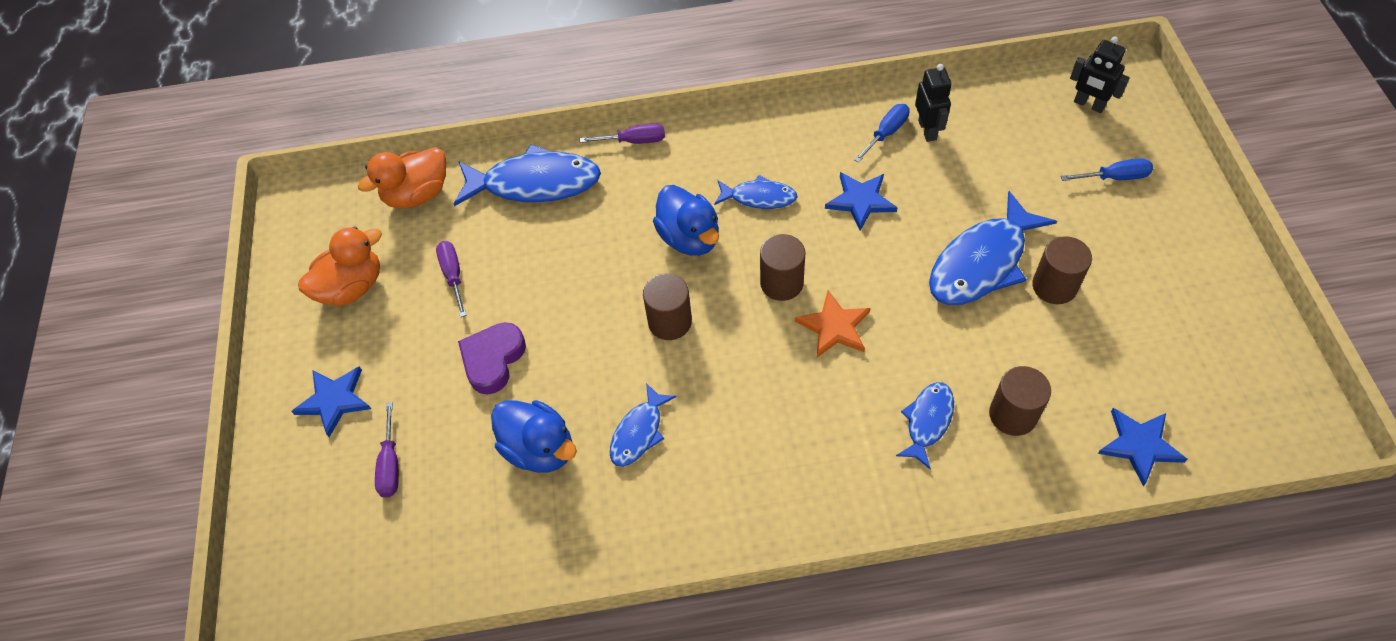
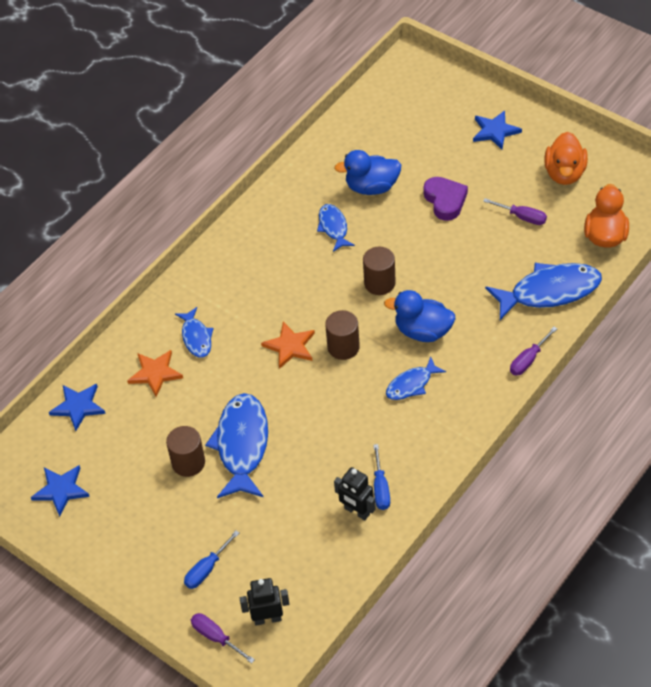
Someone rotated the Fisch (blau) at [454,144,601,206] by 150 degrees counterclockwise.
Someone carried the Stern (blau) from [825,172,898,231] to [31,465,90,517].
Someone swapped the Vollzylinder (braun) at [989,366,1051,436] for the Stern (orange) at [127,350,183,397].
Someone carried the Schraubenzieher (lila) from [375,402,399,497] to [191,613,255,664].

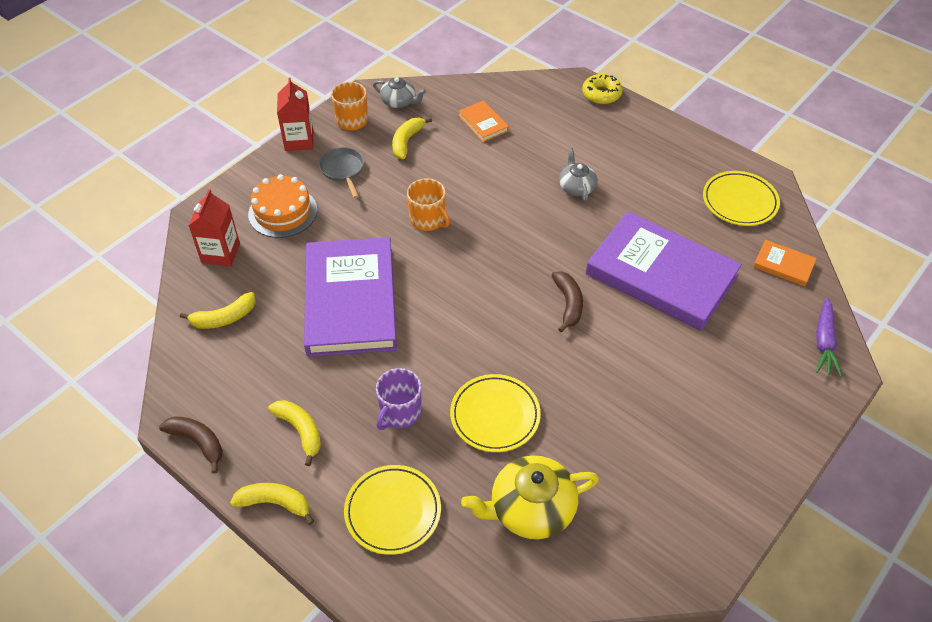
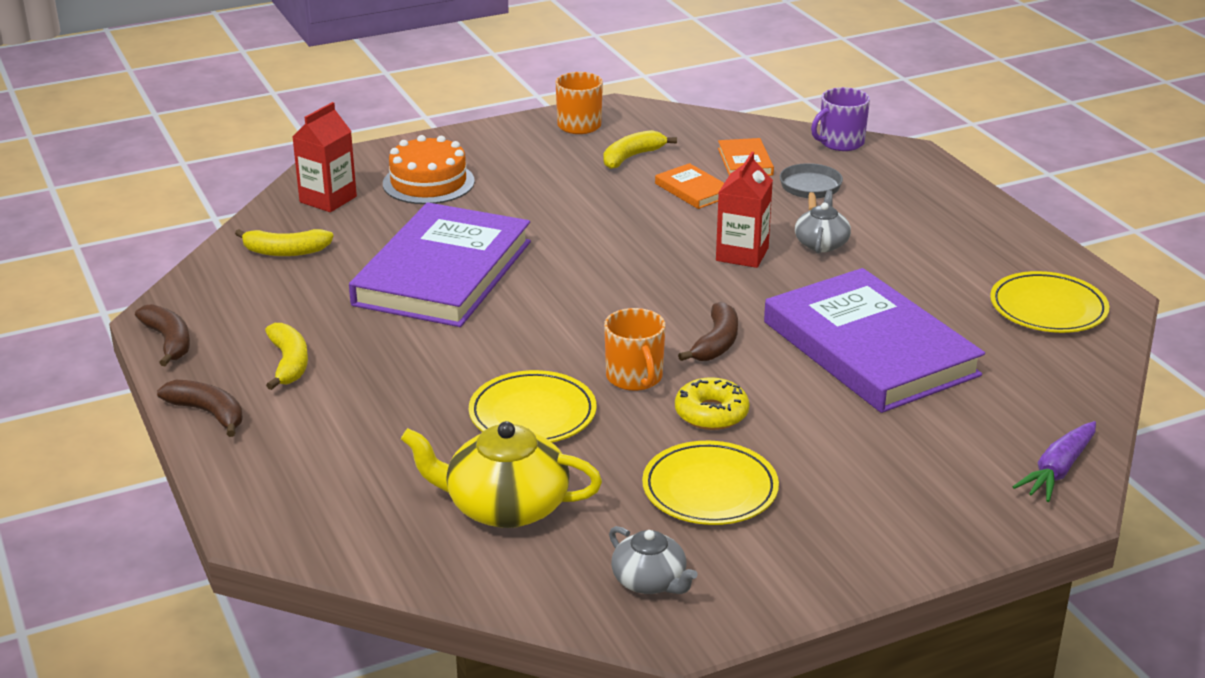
Someone carried the Donut (gelb) from [582,74,623,104] to [675,378,749,430].
Someone carried the Teekanne (grau) from [373,77,426,108] to [609,526,698,594].
Someone carried the Getränkekarton (rot) from [277,78,313,151] to [716,152,773,268].
Someone carried the Pfanne (grau) from [319,147,364,198] to [779,163,843,211].
Someone carried the Tasse (orange) from [407,178,450,231] to [604,308,666,391].
Someone carried the Buch (orange) from [753,240,817,286] to [655,163,724,209].
Someone carried the Tasse (lila) from [376,368,422,430] to [811,87,870,151].
Someone carried the Teller (gelb) from [344,465,441,555] to [642,441,779,525].
Someone repainted the Banane (gelb) at [230,483,314,525], which became the Banane (braun) at [157,380,243,437].

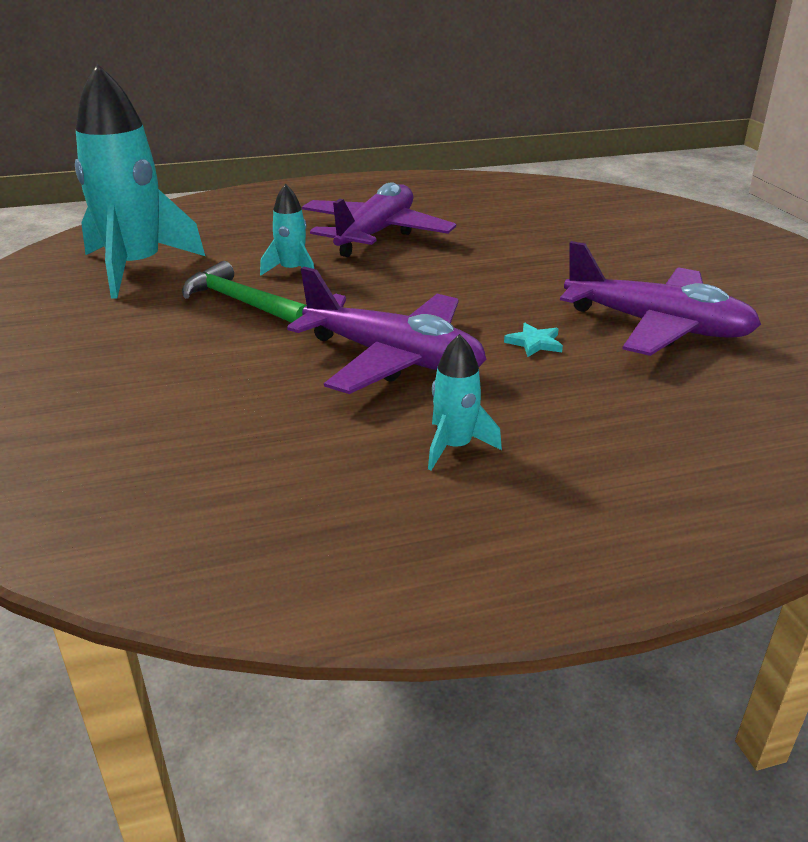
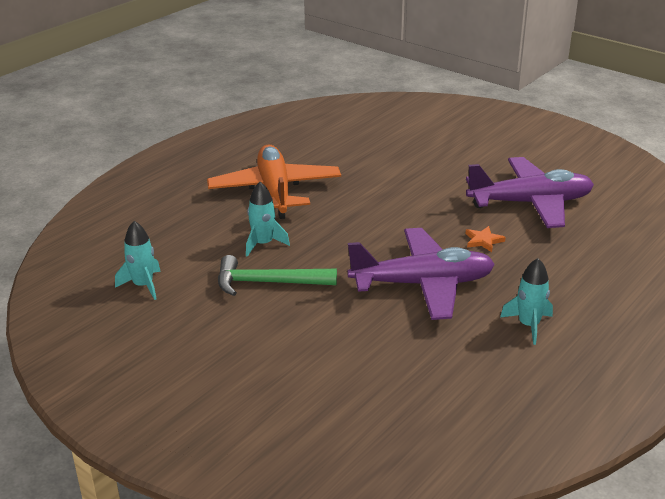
Someone scaled the Rakete (türkis) at [75,64,205,298] by 0.46.
Someone repainted the Flugzeug (lila) at [302,182,456,257], which became the Flugzeug (orange) at [207,145,341,219].
Someone repainted the Stern (türkis) at [504,323,563,357], which became the Stern (orange) at [466,226,505,252].

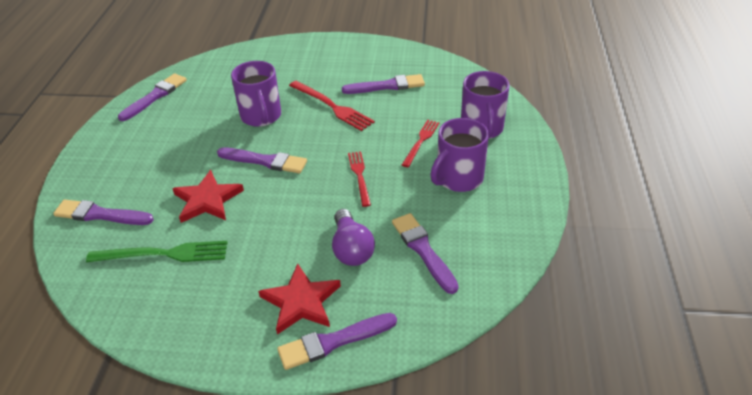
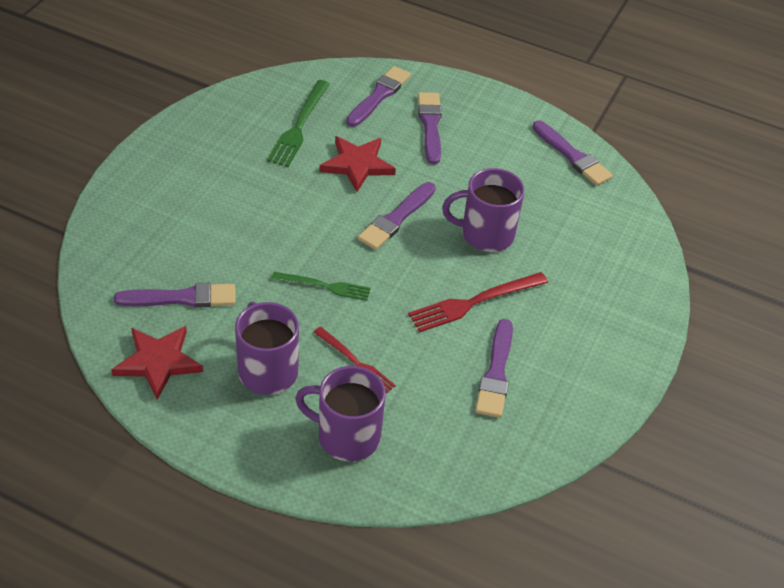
Someone repainted the Gabel (rot) at [348,151,371,207], which became the Gabel (grün) at [272,272,371,301].
Someone took away the Glühbirne (lila) at [332,209,375,266].
Someone carried the Stern (rot) from [258,263,341,334] to [111,326,203,400].
Someone carried the Pinsel (lila) from [277,313,397,370] to [418,92,442,164].

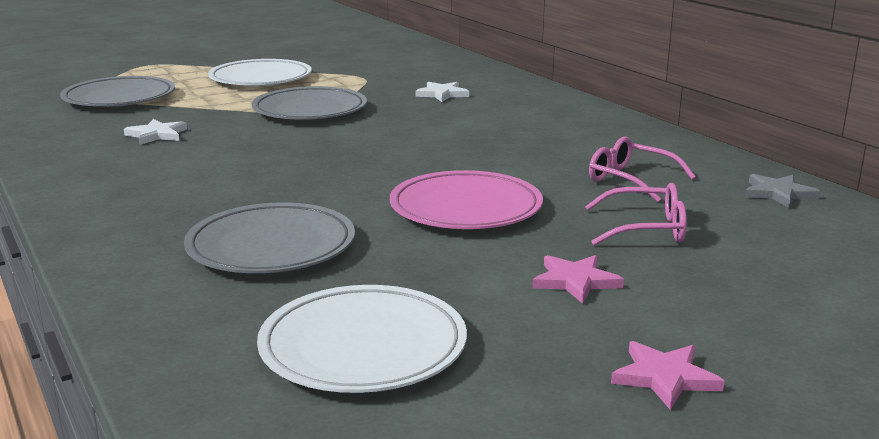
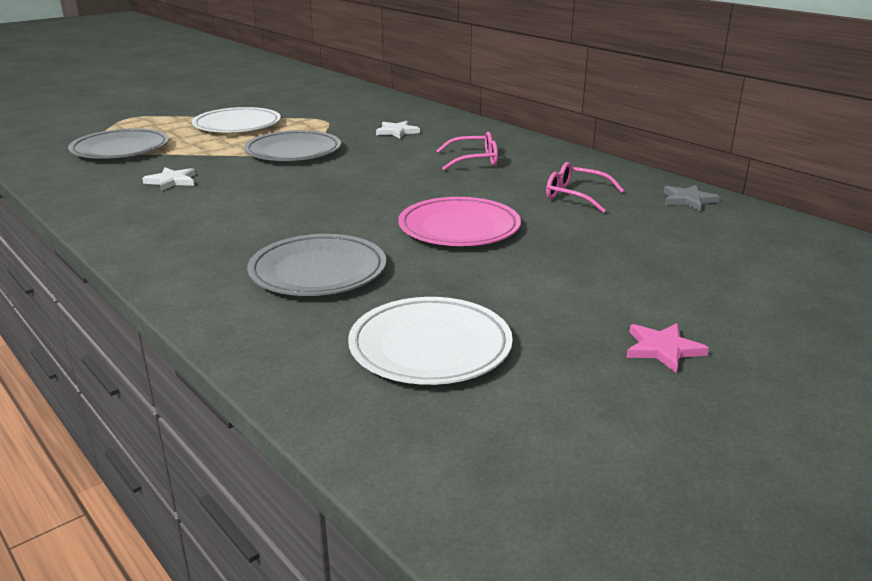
Someone carried the Brille (rosa) from [585,183,687,246] to [436,132,498,170].
Someone took away the Stern (rosa) at [532,255,624,304].

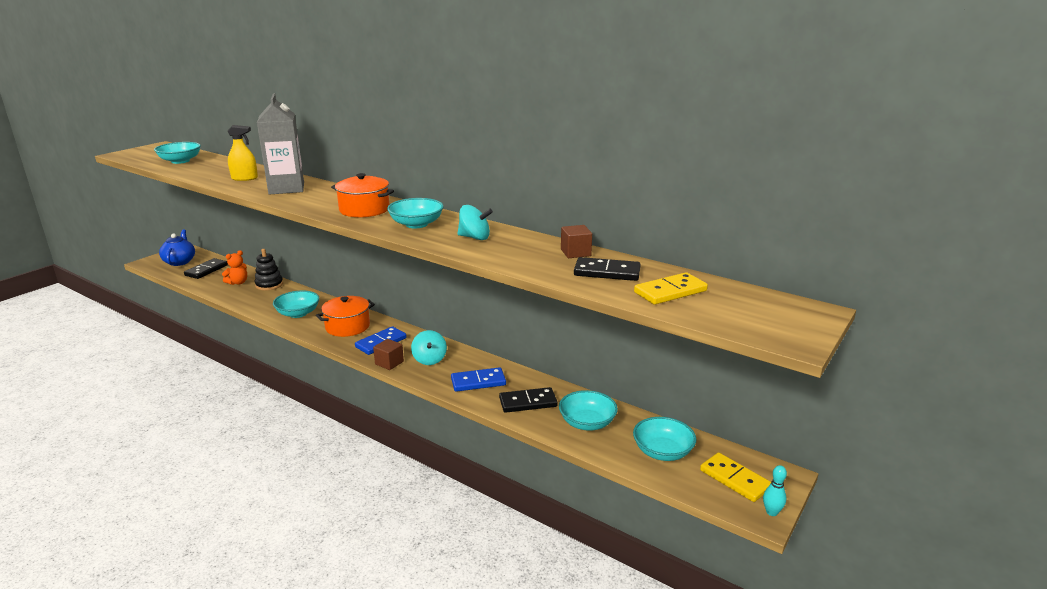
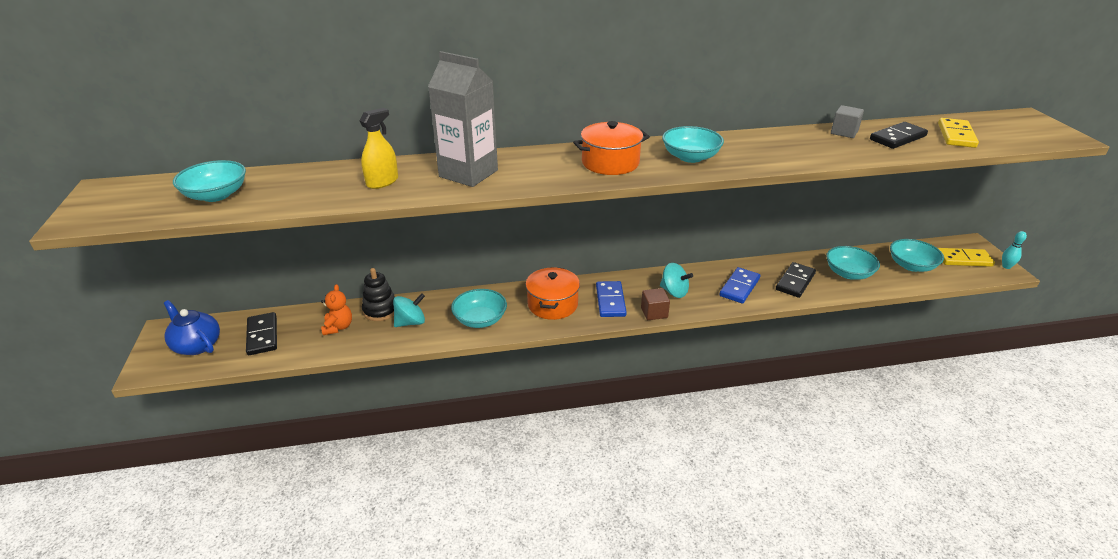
Someone carried the Kreisel (türkis) from [457,205,493,240] to [393,293,425,327].
Someone repainted the Kubus (braun) at [561,225,592,258], which became the Kubus (grau) at [831,105,864,138].

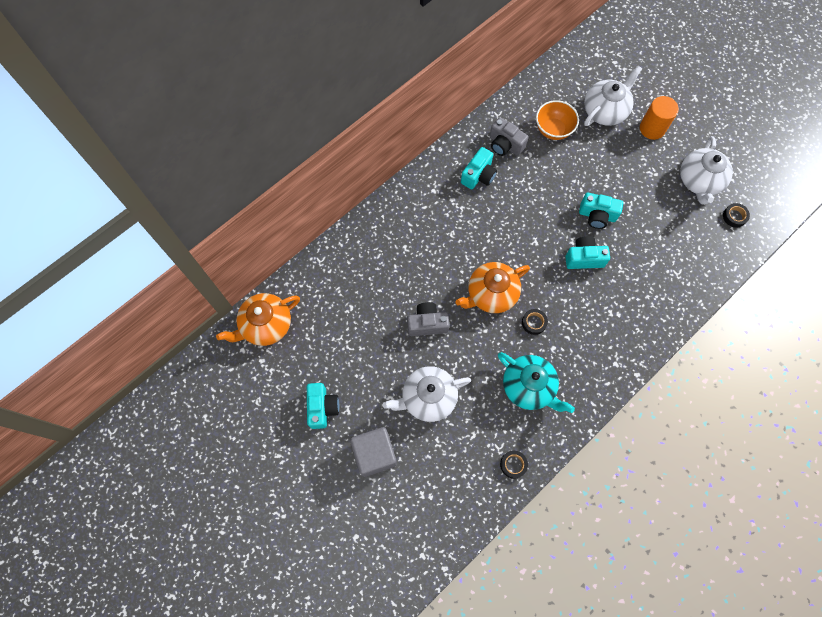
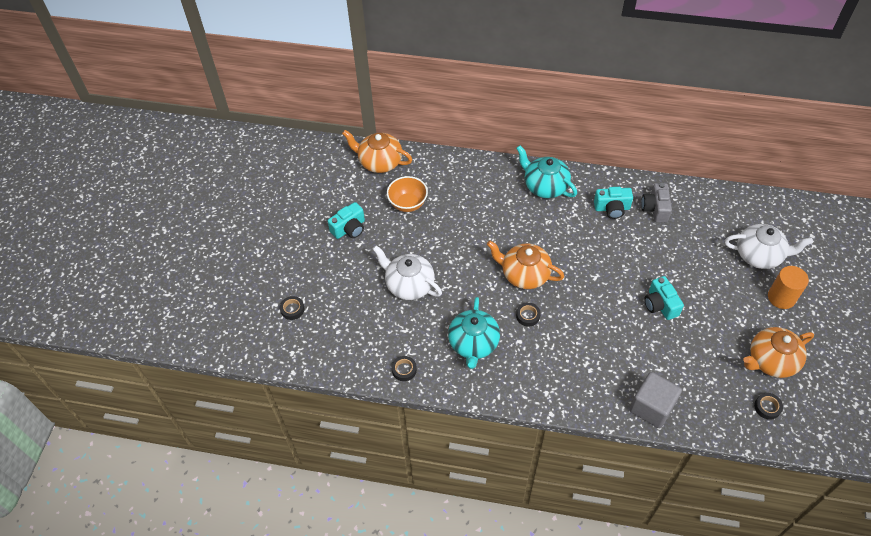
Someone carried the Schüssel (orange) from [536,100,579,140] to [387,176,428,212].
Someone repainted the Teekanne (weiß) at [680,136,733,205], which became the Teekanne (orange) at [743,327,814,378].
Someone took away the Kamera (türkis) at [565,236,610,269].
Someone took away the Kamera (grau) at [407,302,450,336].
Someone carried the Kubus (grau) from [350,427,397,477] to [630,372,682,428].
Someone put down the Teekanne (türkis) at [516,145,577,198].
Someone put down the Klebeband (schwarz) at [280,296,304,320].

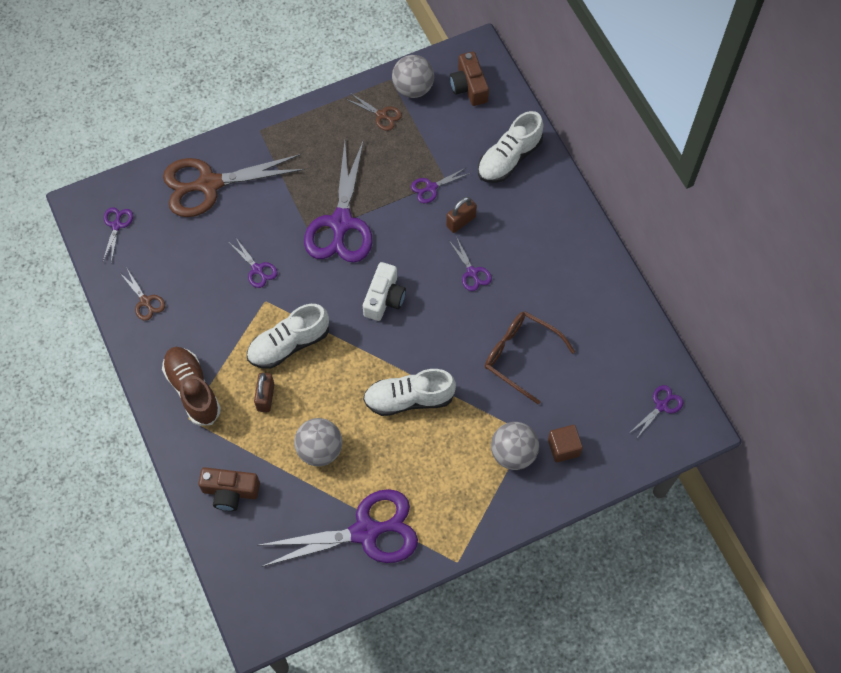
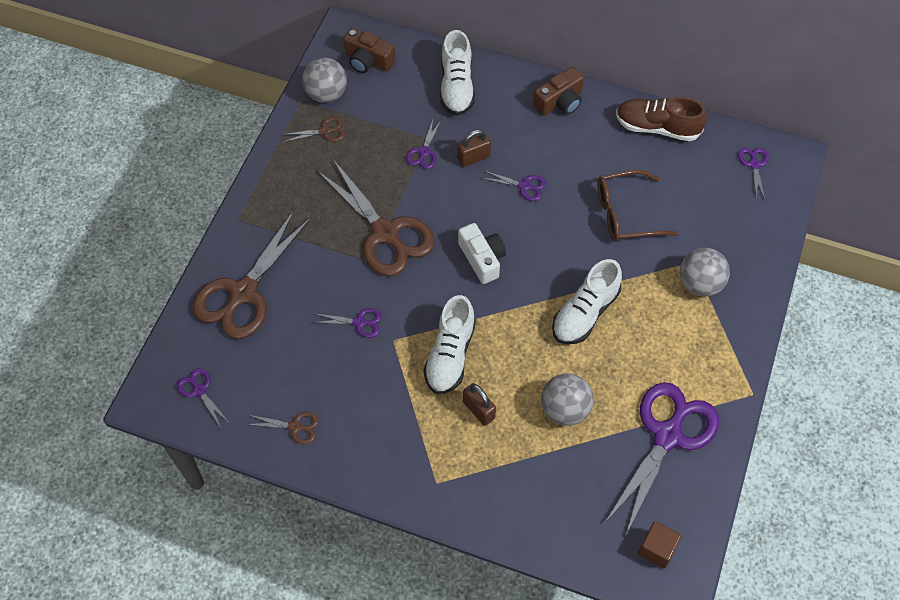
Someone repainted the Schere (lila) at [304,139,373,263], which became the Schere (braun) at [317,159,435,276].
Someone rotated the Vorhängeschloss (braun) at [446,197,477,233] by 60 degrees clockwise.
Someone carried the Schuh (braun) from [162,347,221,426] to [616,97,707,141].
Someone carried the Kubus (braun) from [548,425,583,463] to [638,521,682,568].
Someone carried the Kamera (braun) from [198,467,260,511] to [533,67,584,116].

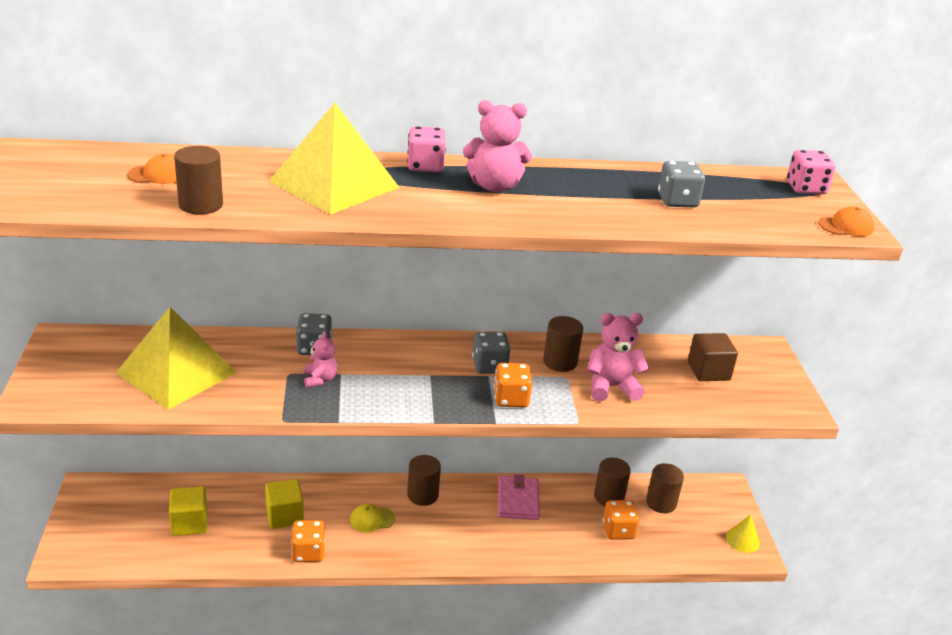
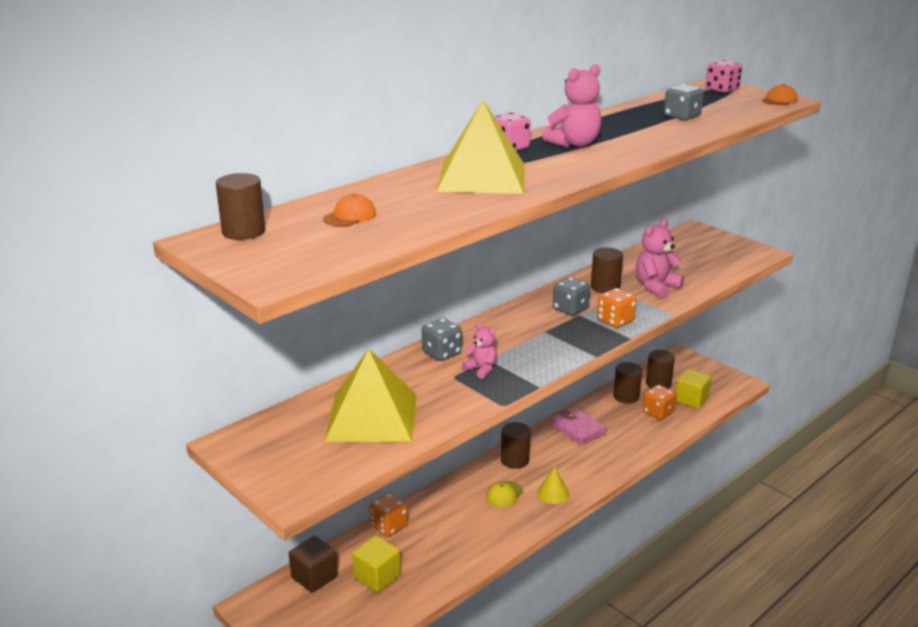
Someone carried the Vollzylinder (braun) from [174,146,223,215] to [216,173,265,240].
Someone carried the Kubus (braun) from [688,333,738,381] to [289,536,338,593].
Someone carried the Kubus (gelb) from [265,479,304,529] to [675,368,712,409].
Someone carried the Kegel (gelb) from [726,514,760,553] to [537,467,569,504].
Someone carried the Spielwürfel (orange) from [291,520,325,562] to [369,493,408,537].

